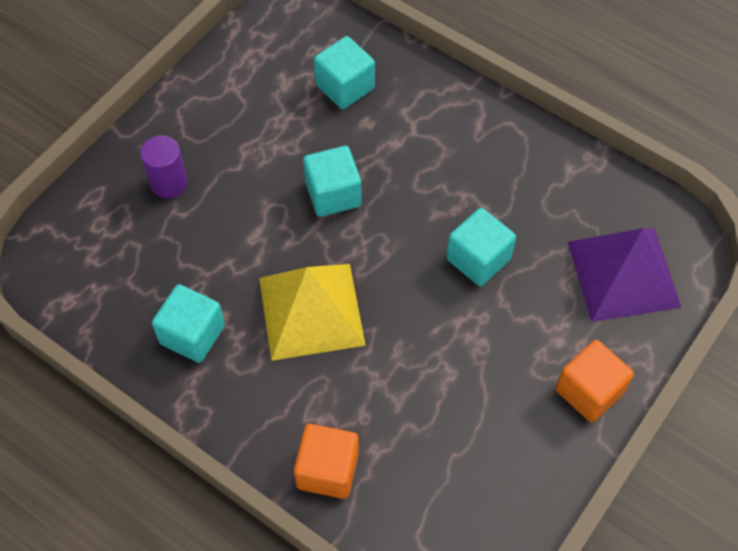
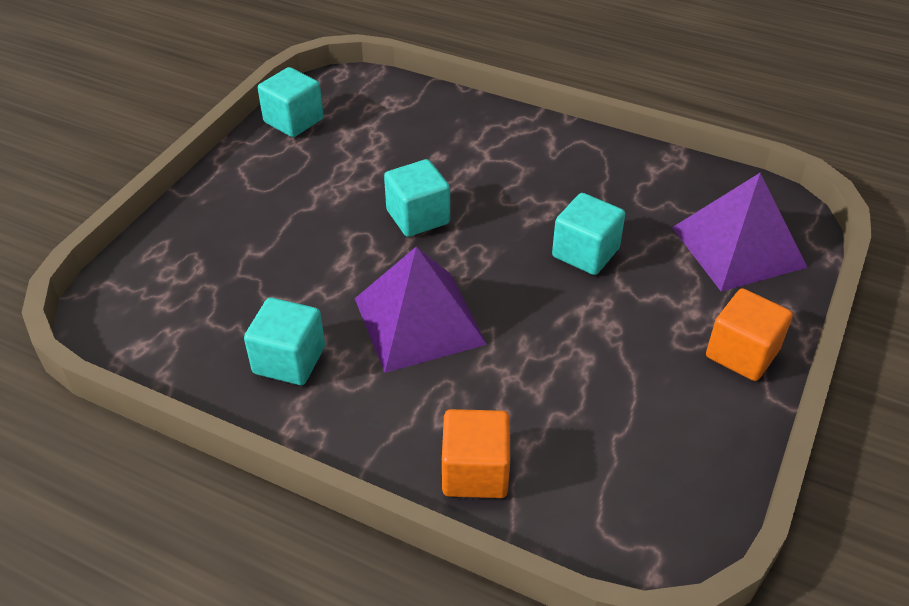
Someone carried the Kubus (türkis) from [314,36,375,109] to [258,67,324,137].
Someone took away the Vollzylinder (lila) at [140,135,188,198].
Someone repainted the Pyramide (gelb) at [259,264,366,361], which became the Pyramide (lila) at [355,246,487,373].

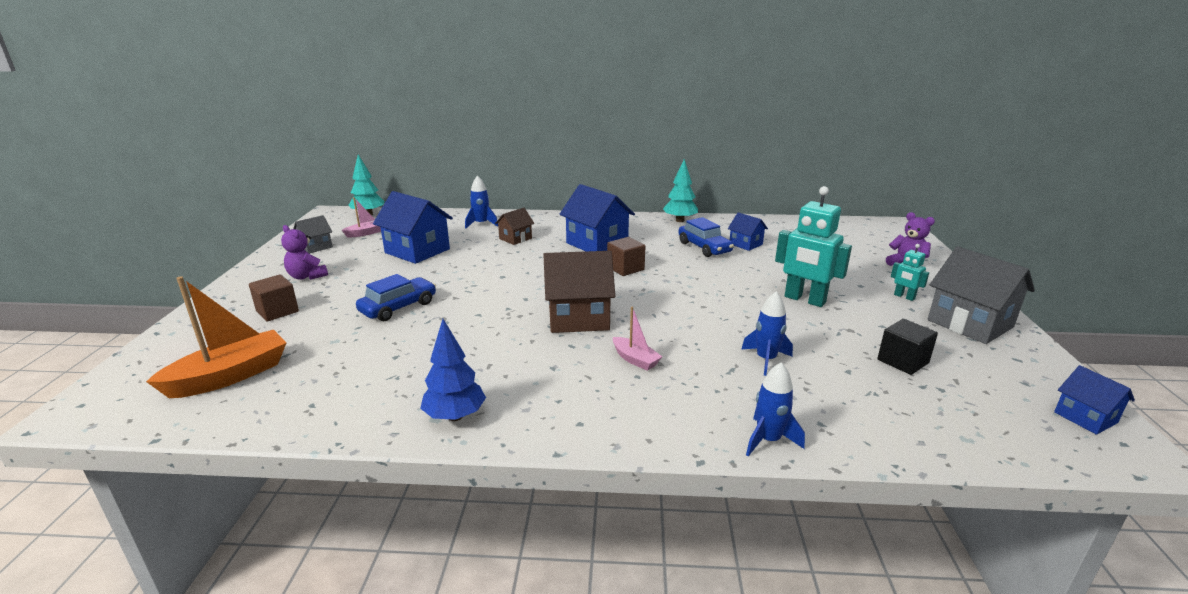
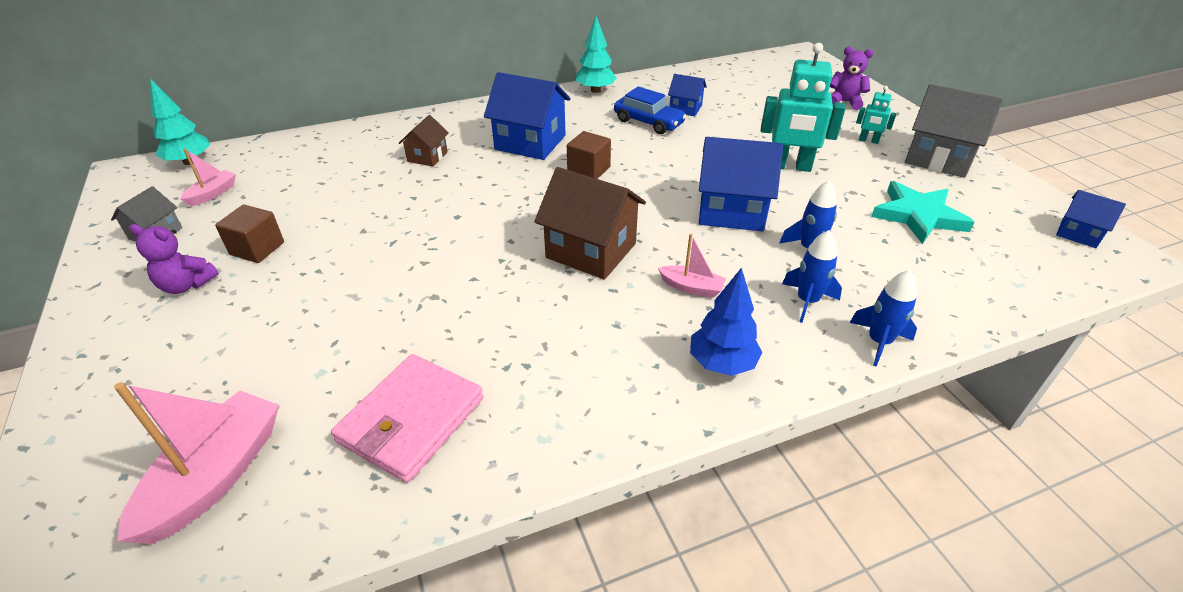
Someone carried the Rakete (blau) from [465,176,498,229] to [782,230,842,323].
Someone carried the Haus (blau) from [373,191,453,264] to [699,137,783,231].
Someone rotated the Haus (braun) at [543,251,615,333] by 60 degrees clockwise.
Someone carried the Kubus (braun) from [249,274,299,322] to [215,204,284,263].
Someone took away the Auto (blau) at [356,274,436,321].
Someone repainted the Boot (orange) at [146,276,286,398], which became the Boot (rosa) at [114,382,279,544].
Someone carried the Baum (blau) from [420,319,486,421] to [690,267,762,376].
Someone swapped the Kubus (schwarz) at [878,319,938,375] for the Stern (türkis) at [871,181,974,244].
Someone put down the Geldbörse (rosa) at [331,354,483,483].

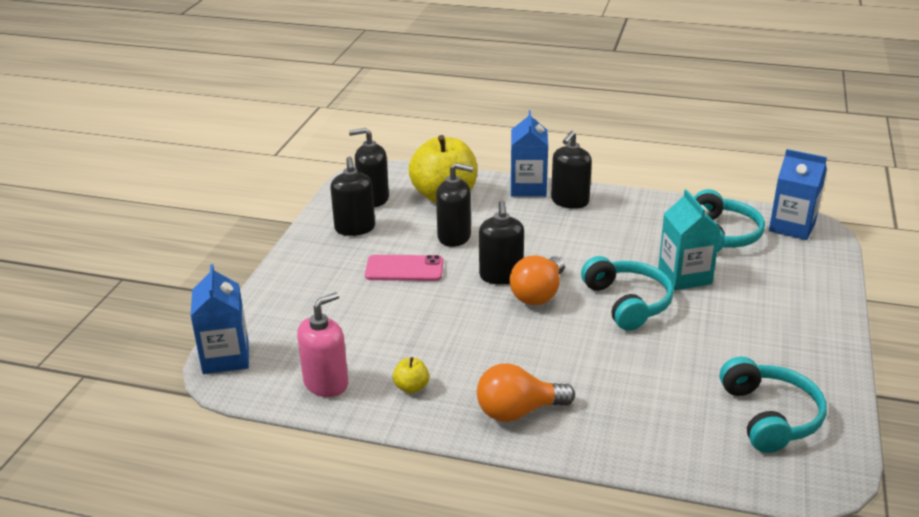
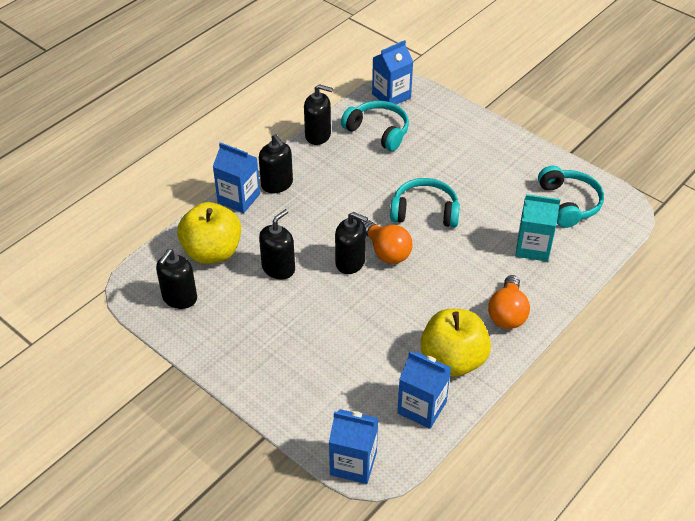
Someone carried the Seifenspender (schwarz) from [330,156,375,236] to [304,84,333,145].
Someone carried the Getränkekarton (türkis) from [658,189,721,290] to [515,194,561,262].
Someone took away the Handy (rosa) at [365,255,444,281].
Someone swapped the Seifenspender (rosa) at [297,292,348,397] for the Getränkekarton (blau) at [397,351,451,429].
Someone scaled the Apfel (gelb) at [393,357,429,393] by 2.48.
Someone rotated the Kopfhörer (türkis) at [720,357,827,453] by 60 degrees clockwise.

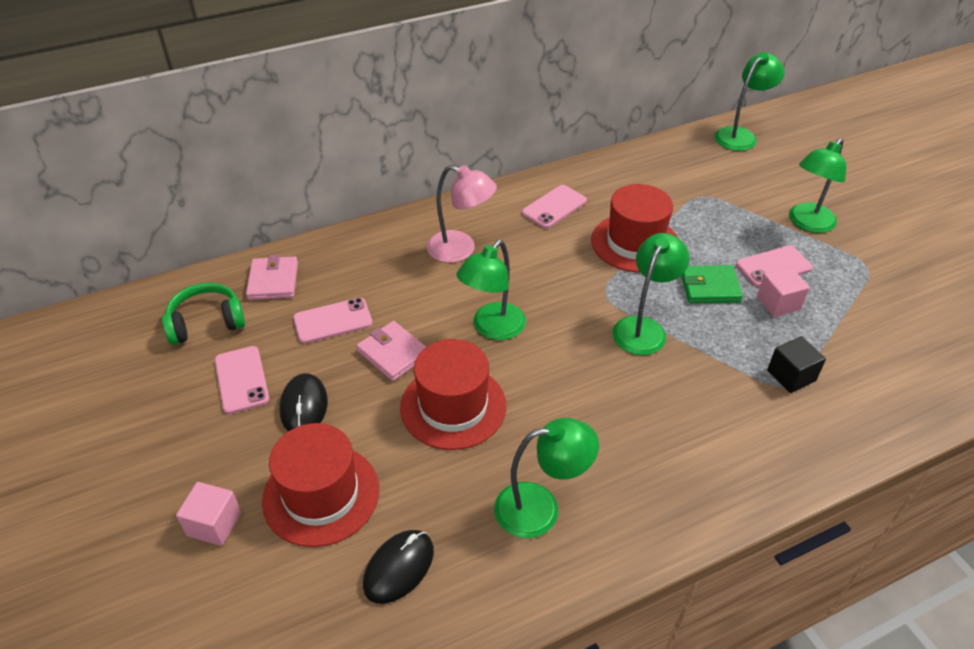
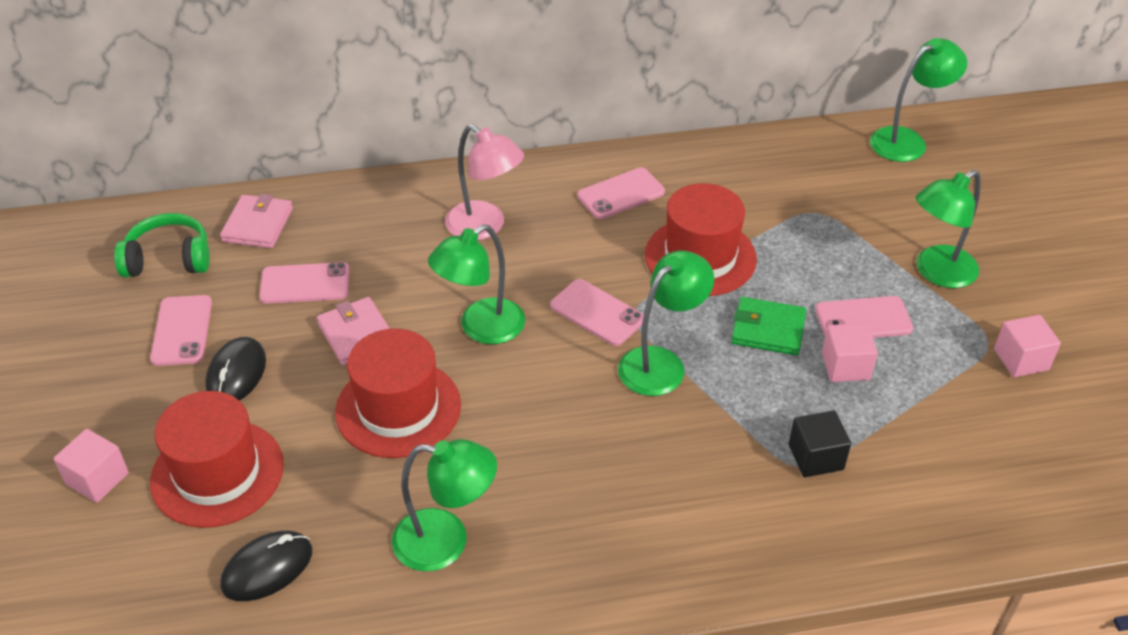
Someone put down the Handy (rosa) at [550,279,644,346].
Someone put down the Kubus (rosa) at [994,315,1061,377].

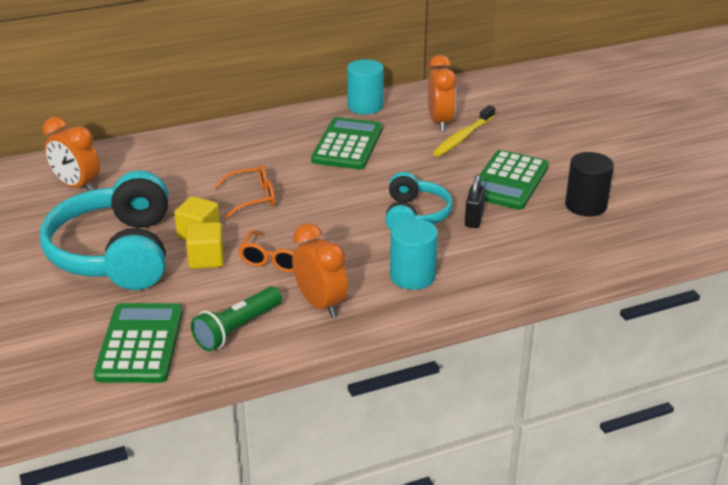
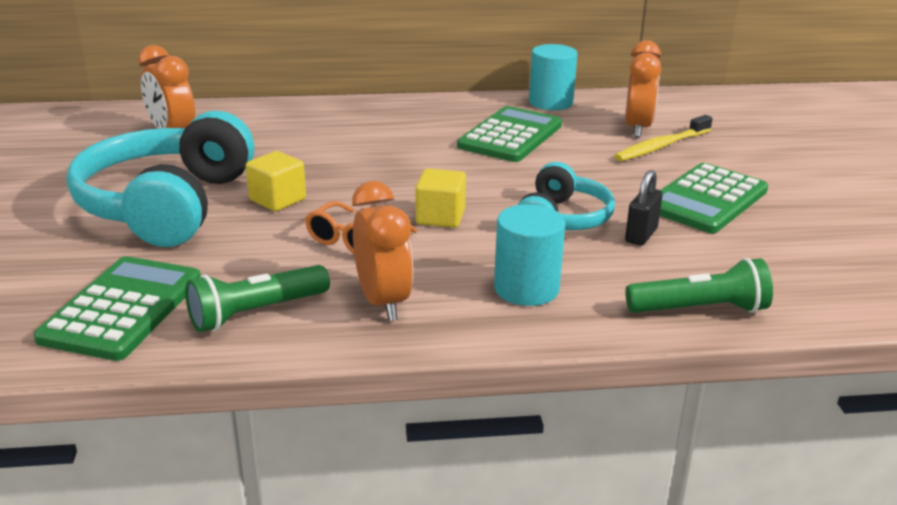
Someone took away the Vollzylinder (schwarz) at [565,152,614,217].
Someone took away the Brille (orange) at [214,165,275,218].
Someone carried the Kubus (gelb) from [186,222,224,269] to [415,168,466,228].
Someone put down the Taschenlampe (grün) at [625,258,773,313].

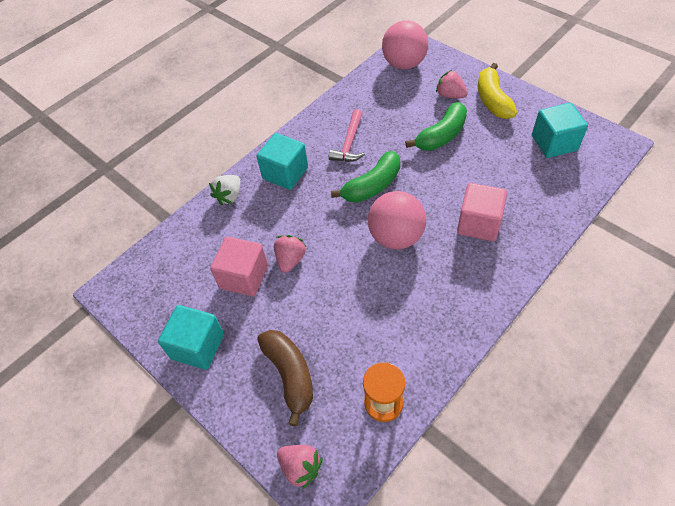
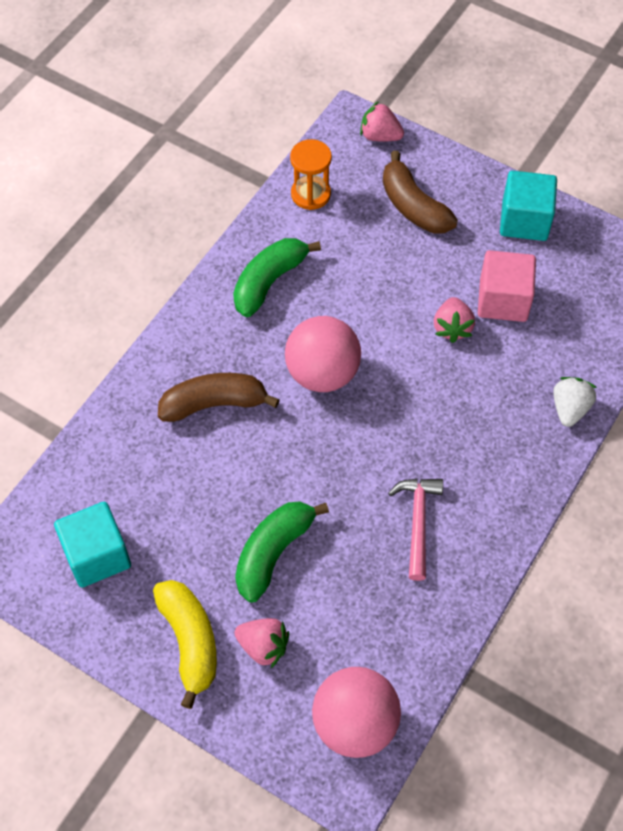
Someone took away the Kubus (türkis) at [257,133,308,190].
Someone carried the Banane (grün) from [331,151,400,203] to [233,238,321,317].
Someone swapped the Kubus (rosa) at [457,183,507,241] for the Banane (braun) at [158,373,280,422].

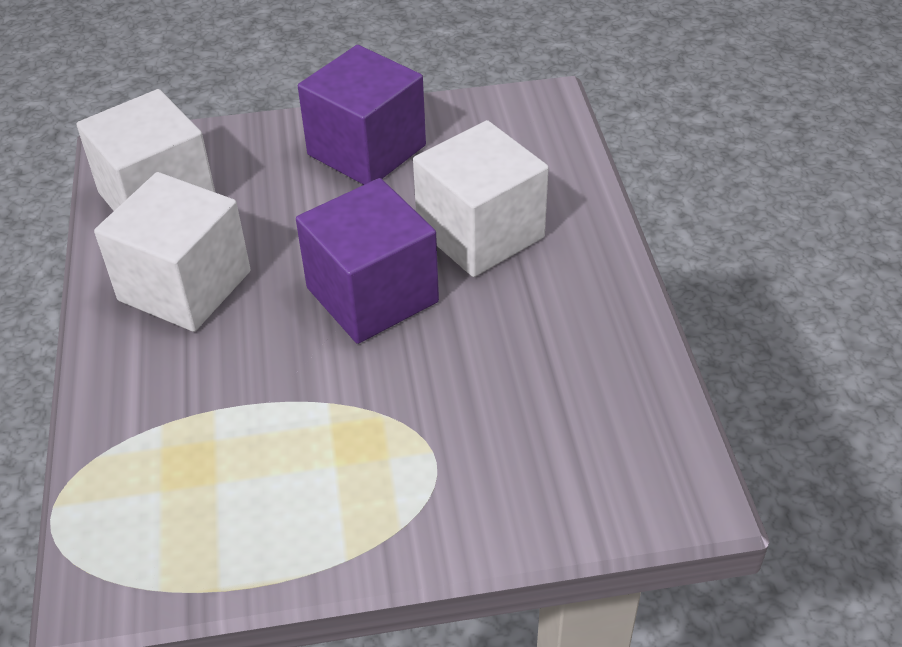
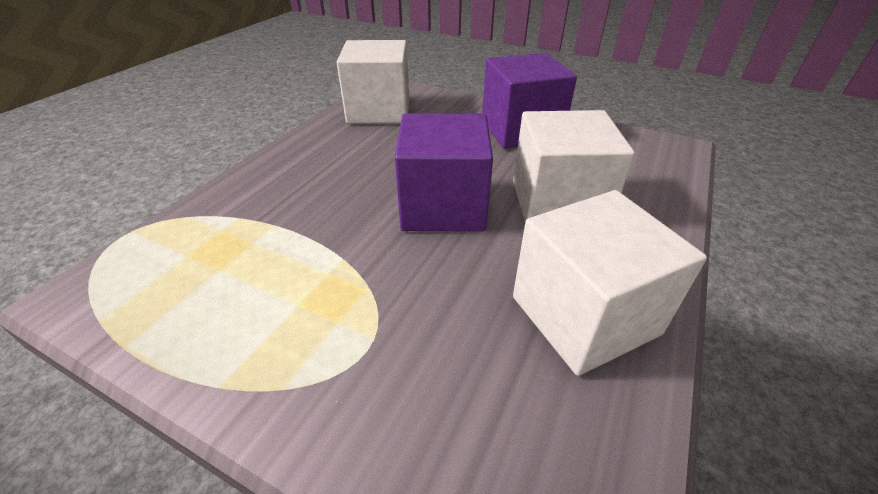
Someone carried the Kubus (weiß) from [94,172,251,332] to [513,190,707,376].

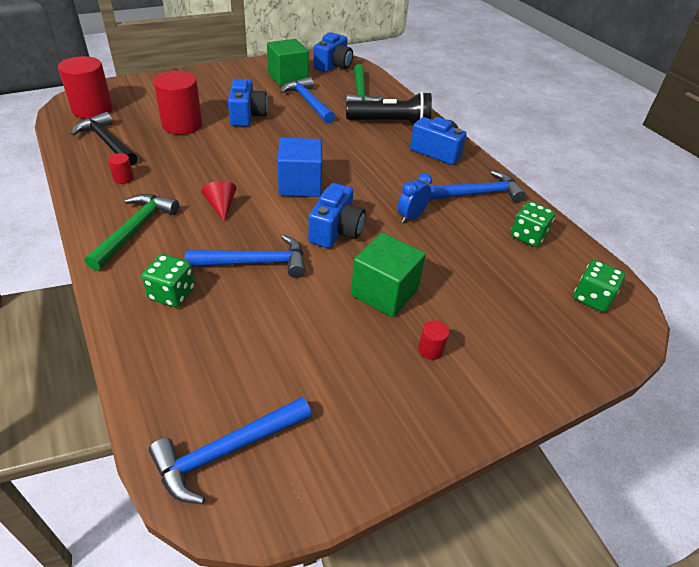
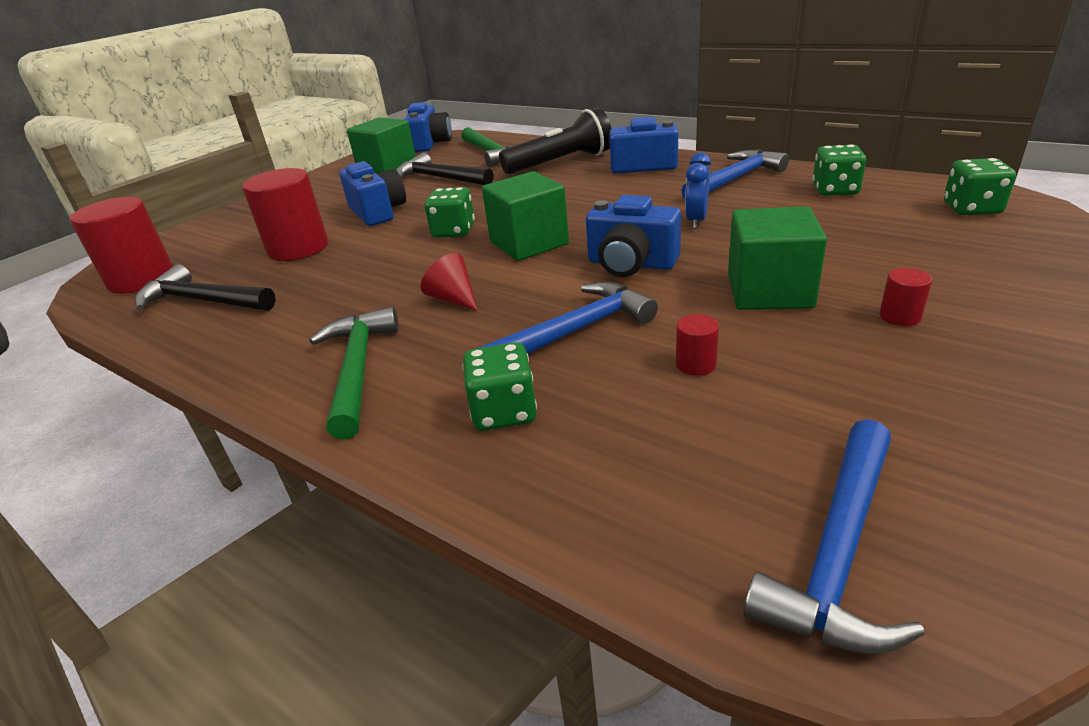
Someone repainted the Hammer (blau) at [280,77,335,123], which became the Hammer (schwarz) at [397,152,494,185].
Someone repainted the Kubus (blau) at [277,138,322,197], which became the Kubus (grün) at [482,171,569,261].
Someone carried the Vollzylinder (rot) from [108,153,134,184] to [676,314,719,376].
Someone rotated the Kamera (blau) at [308,183,366,248] by 120 degrees clockwise.
Someone put down the Spielwürfel (grün) at [425,187,475,238].

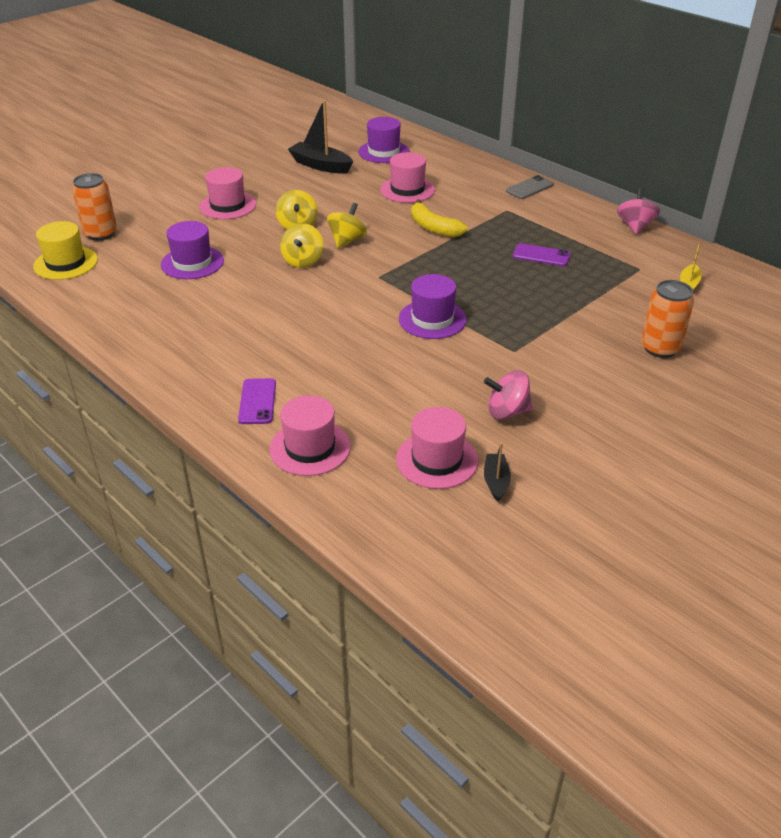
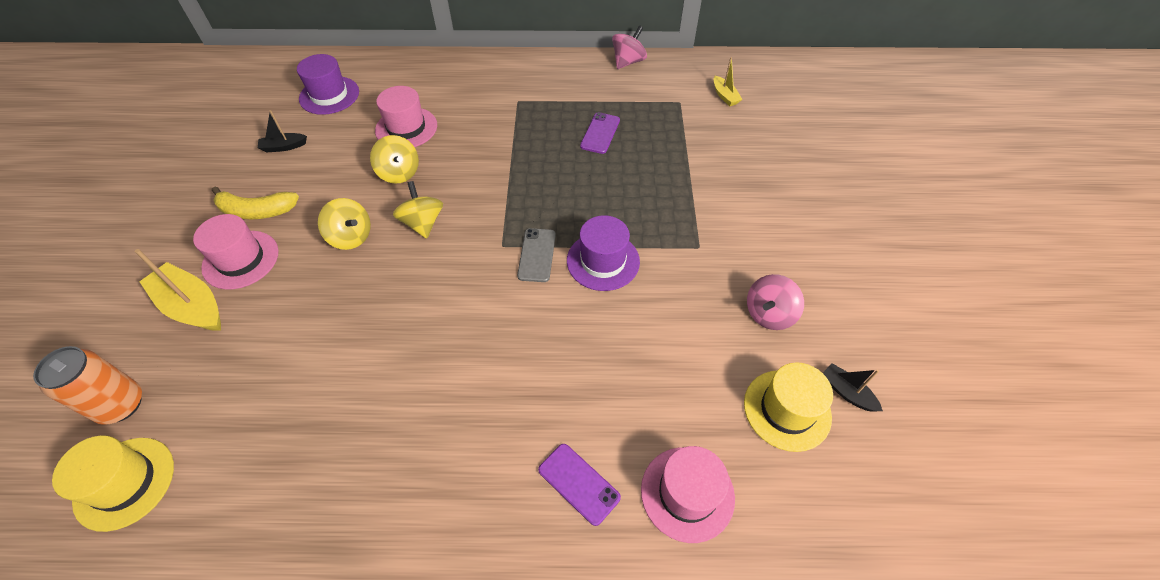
Someone scaled the Boot (schwarz) at [288,100,353,174] by 0.54.
Someone carried the Handy (grau) from [506,175,554,199] to [517,228,556,282].
Someone rotated the Kreisel (rosa) at [617,189,660,235] by 75 degrees clockwise.
Someone carried the Banane (gelb) from [411,199,468,237] to [212,186,299,219].
Someone took away the Hut (lila) at [161,221,224,279].
Someone carried the Kreisel (gelb) from [280,223,324,268] to [370,135,419,184].
Someone rotated the Handy (lila) at [513,243,571,266] by 45 degrees counterclockwise.
Someone took away the Dose (orange) at [641,280,694,358].
Someone repainted the Hut (rosa) at [396,407,478,489], which became the Hut (gelb) at [744,363,833,452].
Someone put down the Boot (gelb) at [135,249,221,331].

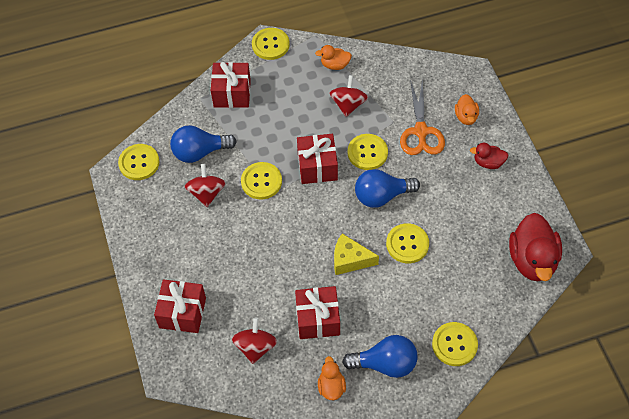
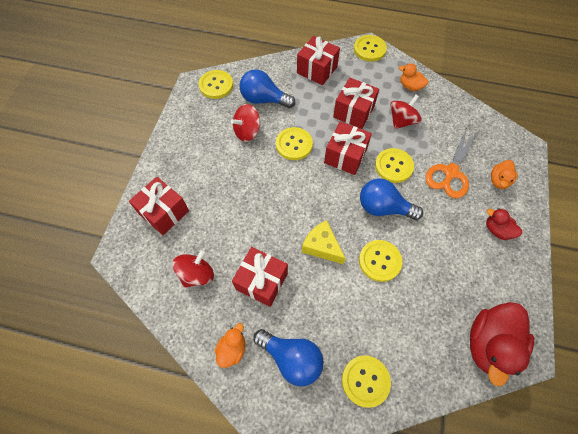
Someone rotated the Kreisel (rot) at [184,164,226,207] by 150 degrees counterclockwise.
Someone put down the Geschenk (rot) at [333,78,379,129].

